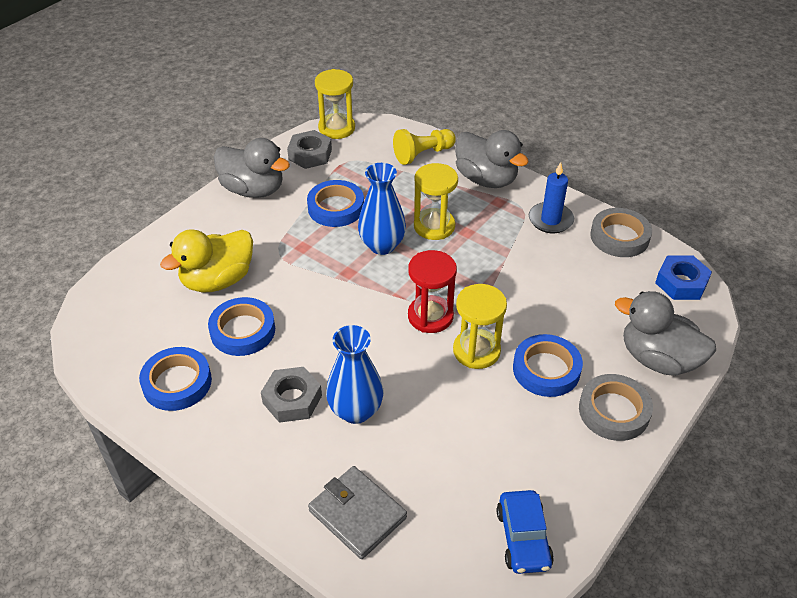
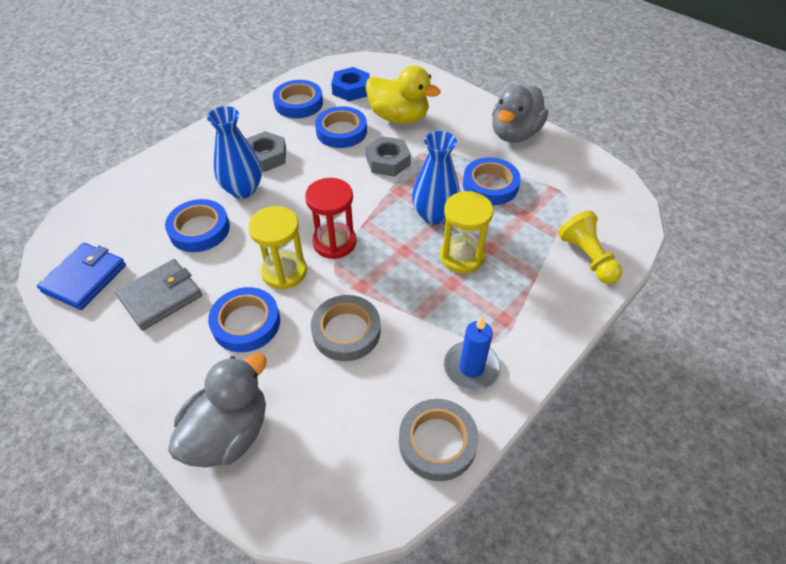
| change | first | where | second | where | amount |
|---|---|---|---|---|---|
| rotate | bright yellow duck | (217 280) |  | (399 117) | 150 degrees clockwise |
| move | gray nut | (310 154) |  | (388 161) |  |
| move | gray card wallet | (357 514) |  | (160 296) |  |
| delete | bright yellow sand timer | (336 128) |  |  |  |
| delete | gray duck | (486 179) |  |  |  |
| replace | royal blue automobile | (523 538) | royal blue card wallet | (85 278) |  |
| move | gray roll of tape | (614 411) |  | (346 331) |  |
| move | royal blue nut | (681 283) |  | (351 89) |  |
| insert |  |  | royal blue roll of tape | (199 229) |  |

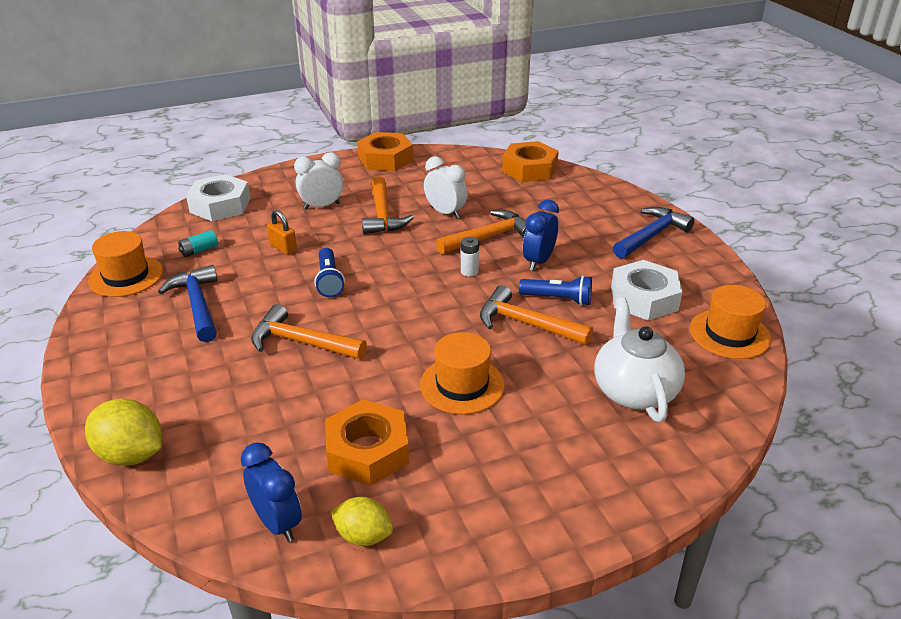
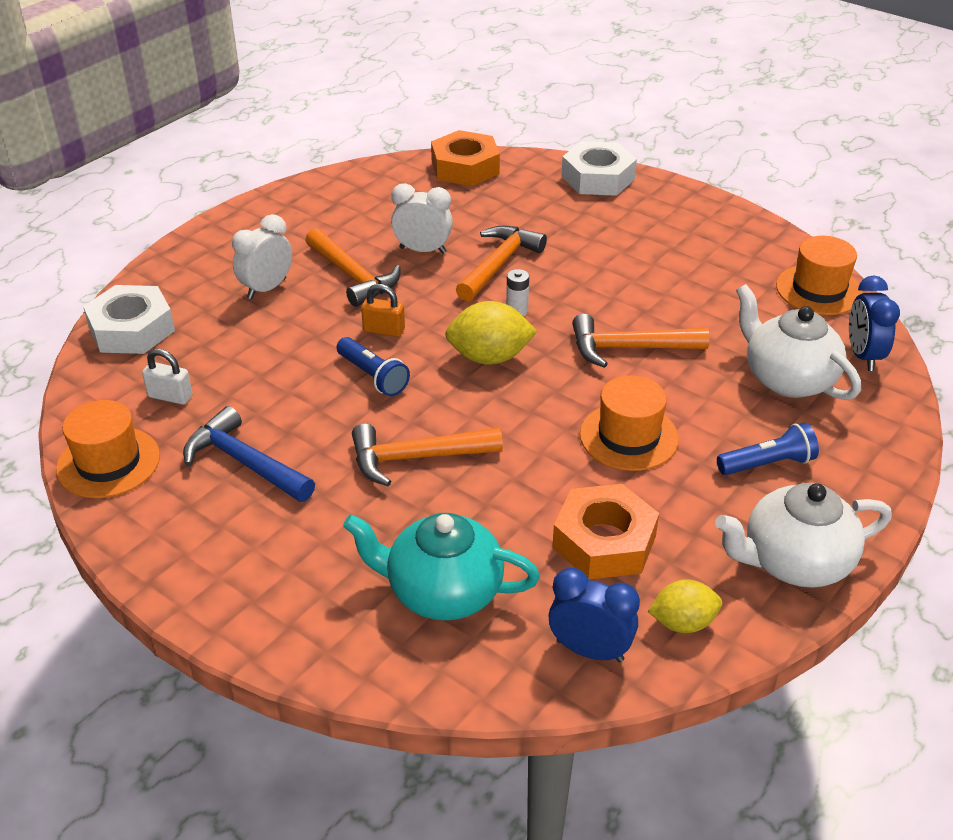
| change | first | where | second | where | amount |
|---|---|---|---|---|---|
| move | bright yellow toy lemon | (131 454) |  | (489 357) |  |
| replace | teal AA battery | (199 250) | snow-white padlock | (170 396) |  |
| move | bright orange padlock | (283 248) |  | (384 330) |  |
| delete | bright orange nut | (385 159) |  |  |  |
| move | royal blue torch | (558 299) |  | (767 464) |  |
| move | royal blue alarm clock | (538 261) |  | (863 356) |  |
| move | snow-white nut | (644 298) |  | (598 178) |  |
| delete | royal blue carpenter's hammer | (651 235) |  |  |  |
| insert |  |  | teal teapot | (443 591) |  |
| insert |  |  | snow-white teapot | (794 562) |  |

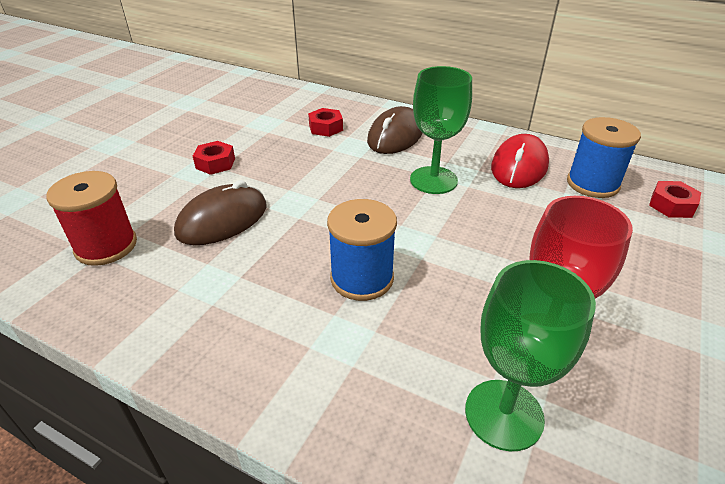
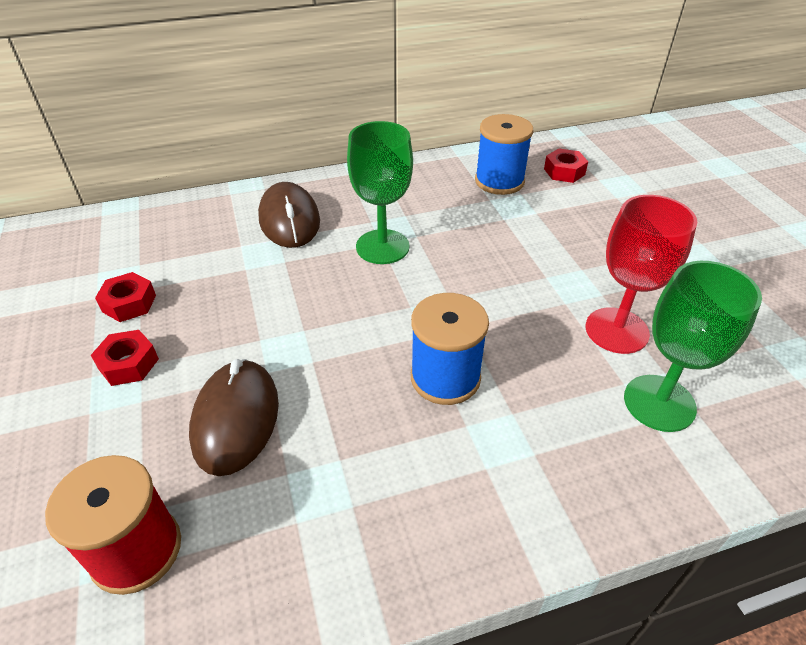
| change | first | where | second | where | amount |
|---|---|---|---|---|---|
| move | red nut | (326 128) |  | (129 303) |  |
| delete | red mouse | (519 166) |  |  |  |

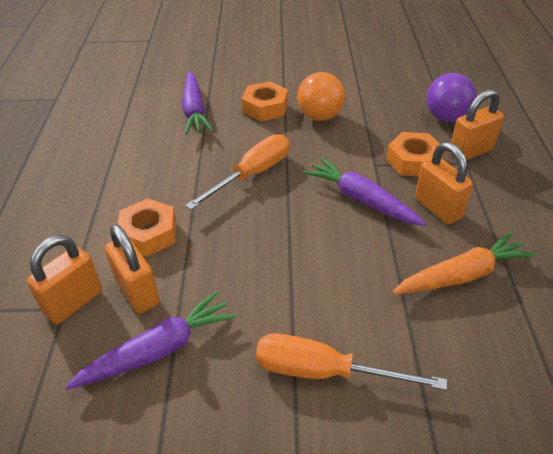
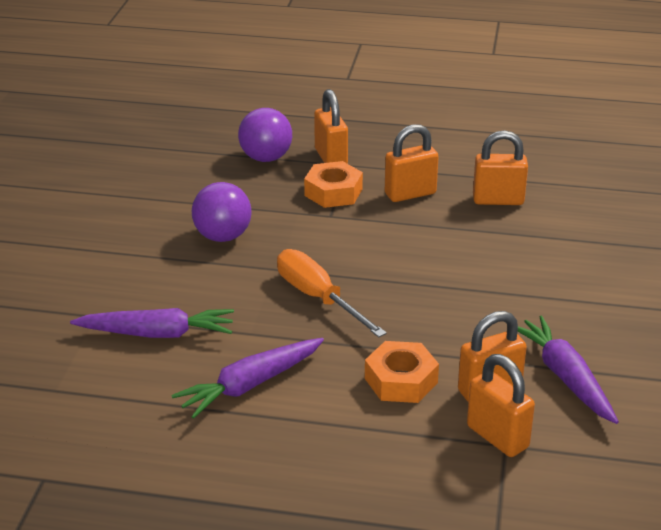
| change | first | where | second | where | amount |
|---|---|---|---|---|---|
| delete | bright orange nut | (265 107) |  |  |  |
| delete | bright orange screwdriver | (324 372) |  |  |  |
| recolor | bright orange ball | (320 116) | violet ball | (223 236) |  |
| move | violet carrot | (361 200) |  | (250 385) |  |
| replace | bright orange carrot | (462 275) | bright orange padlock | (498 200) |  |

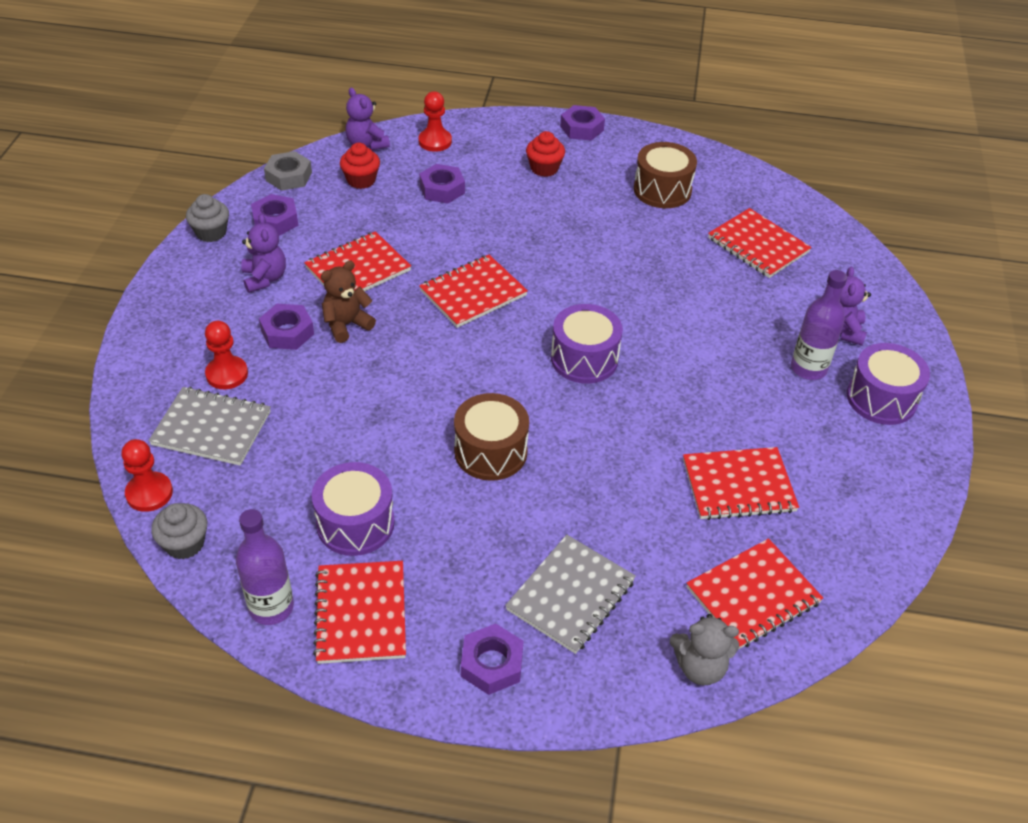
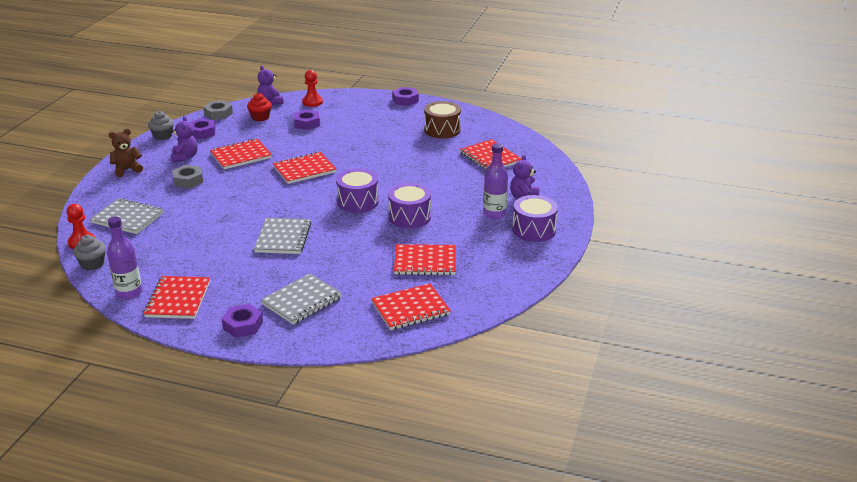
| change | first | where | second | where | amount |
|---|---|---|---|---|---|
| delete | red chess pawn | (227 374) |  |  |  |
| recolor | violet nut | (287 332) | gray nut | (188 180) |  |
| move | violet toy drum | (355 523) |  | (409 217) |  |
| move | russet teddy | (346 325) |  | (127 170) |  |
| replace | russet toy drum | (490 451) | gray exercise book | (283 238) |  |
| delete | red muffin | (544 168) |  |  |  |
| delete | gray teddy | (700 667) |  |  |  |

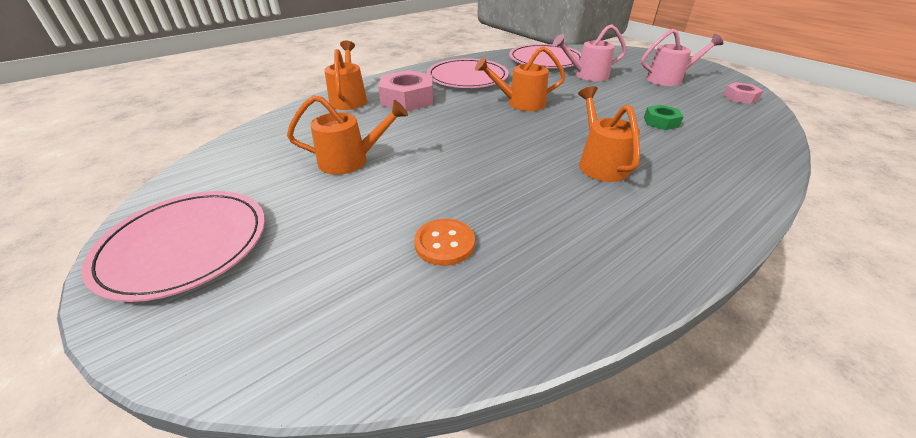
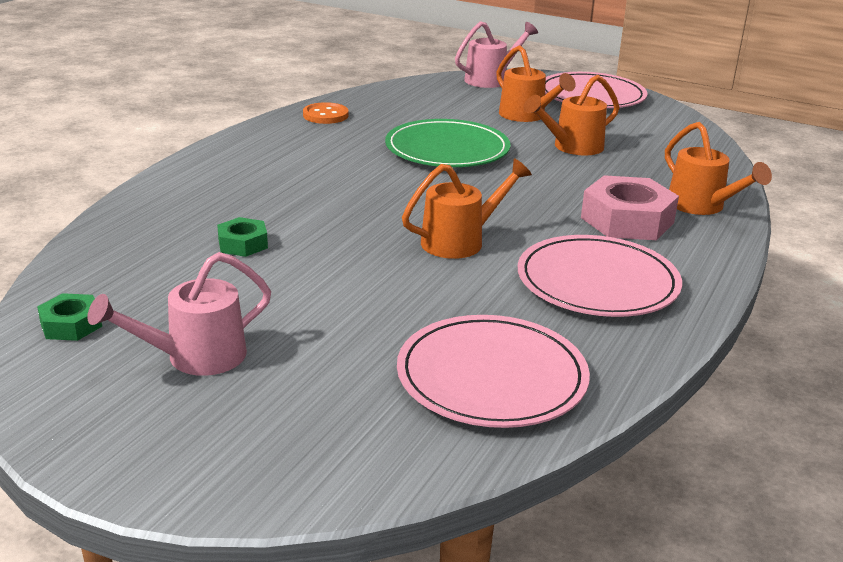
| change | first | where | second | where | amount |
|---|---|---|---|---|---|
| move | bright orange sewing button | (444 243) |  | (325 115) |  |
| move | pink sprinkling can | (586 75) |  | (491 79) |  |
| move | bright orange sprinkling can | (600 163) |  | (526 116) |  |
| recolor | pink nut | (740 97) | emerald nut | (71 325) |  |
| insert |  |  | emerald plate | (447 149) |  |

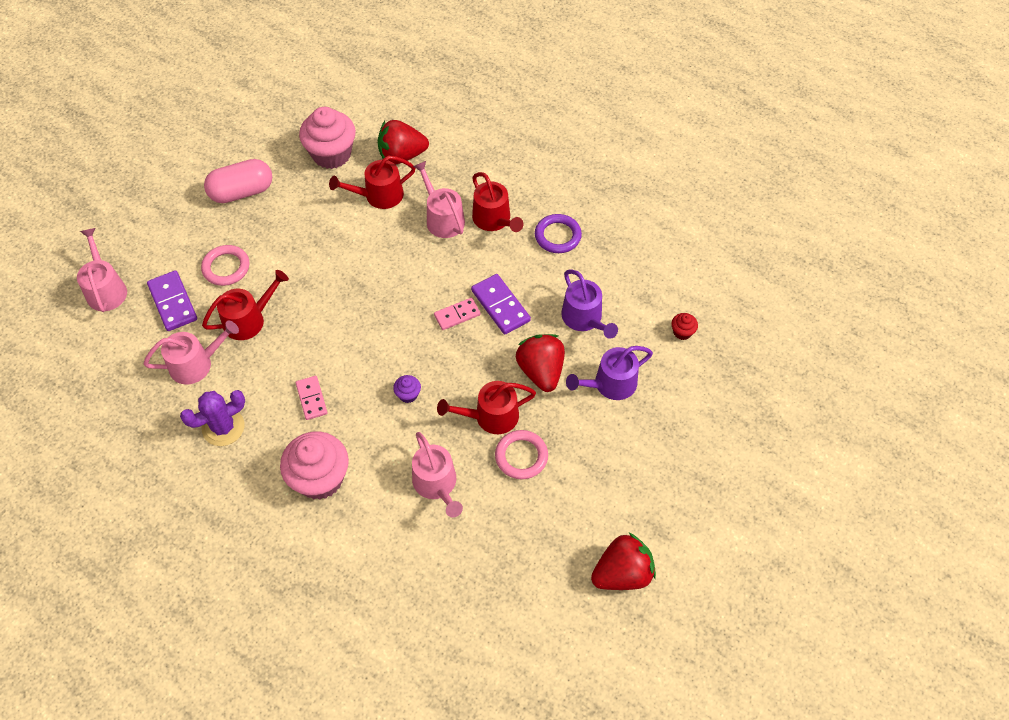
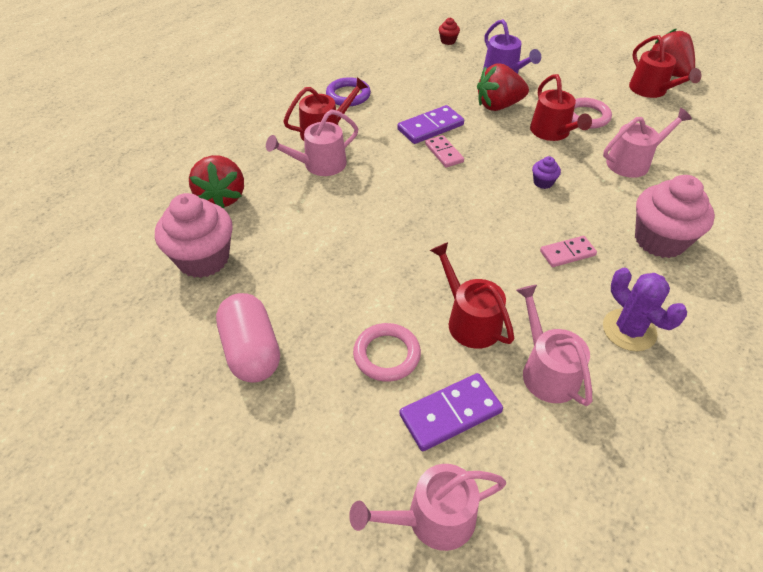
| change | first | where | second | where | amount |
|---|---|---|---|---|---|
| move | red sprinkling can | (379 196) |  | (651 90) |  |
| delete | violet sprinkling can | (584 318) |  |  |  |

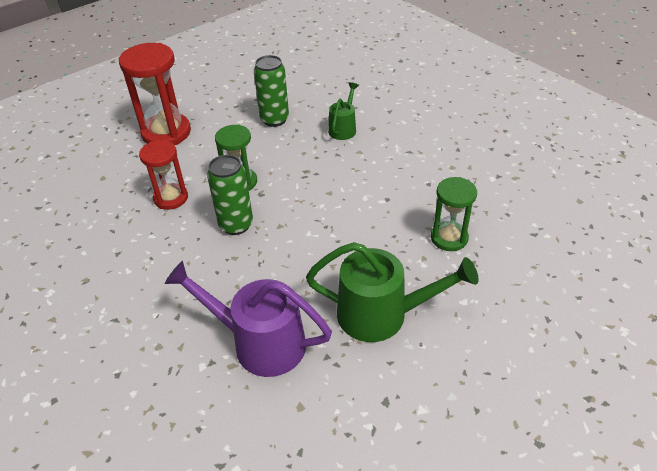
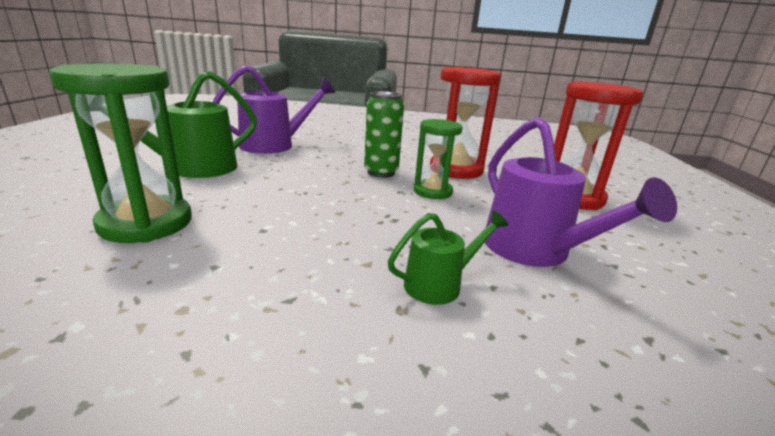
| change | first | where | second | where | amount |
|---|---|---|---|---|---|
| resize | red sand timer | (171 198) |  | (456 170) | x1.61 |
| replace | emerald tin | (274 119) | violet sprinkling can | (534 251) |  |
| rotate | emerald sprinkling can | (343 128) |  | (440 284) | 90 degrees counterclockwise |
| resize | emerald sand timer | (449 238) |  | (146 223) | x1.61 |

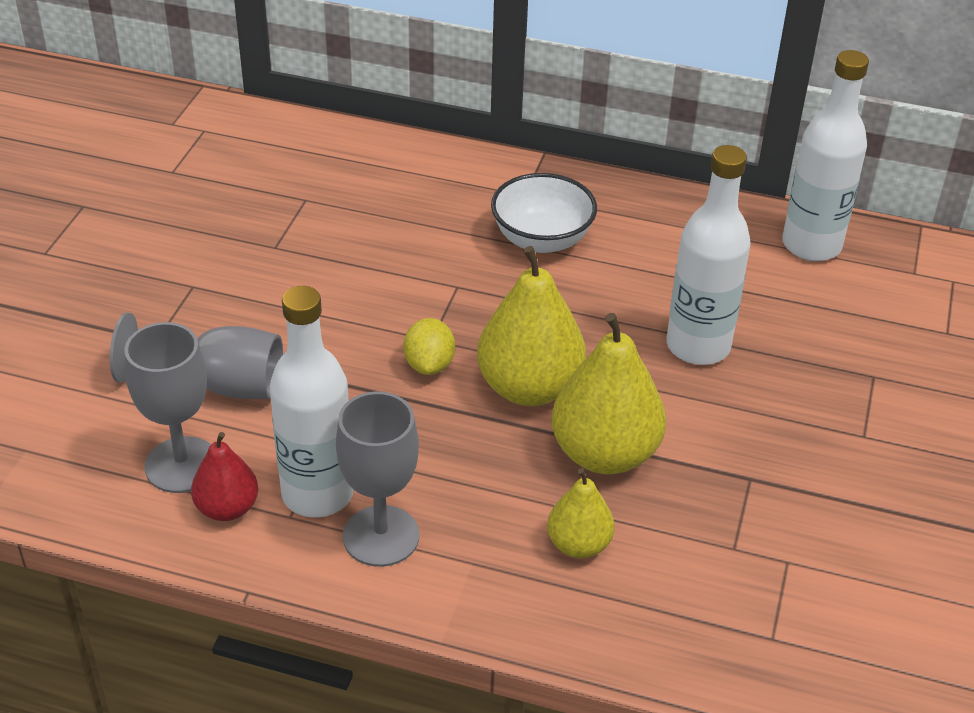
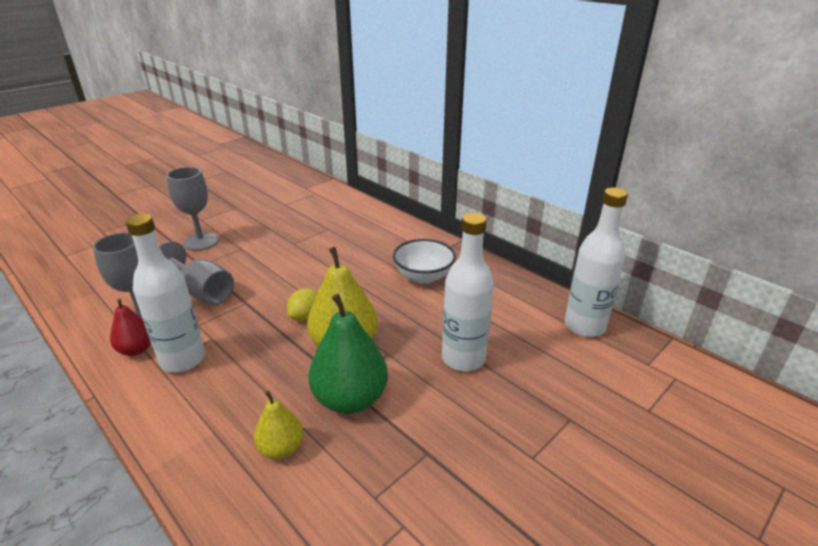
| change | first | where | second | where | amount |
|---|---|---|---|---|---|
| move | gray goblet | (381 536) |  | (201 242) |  |
| recolor | bright yellow pear | (604 453) | emerald pear | (350 399) |  |

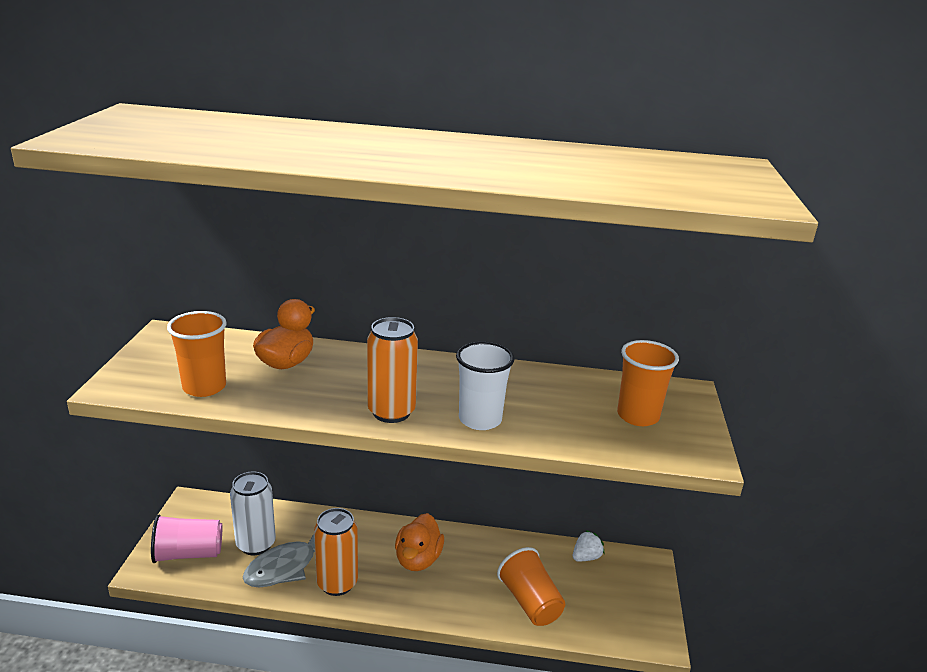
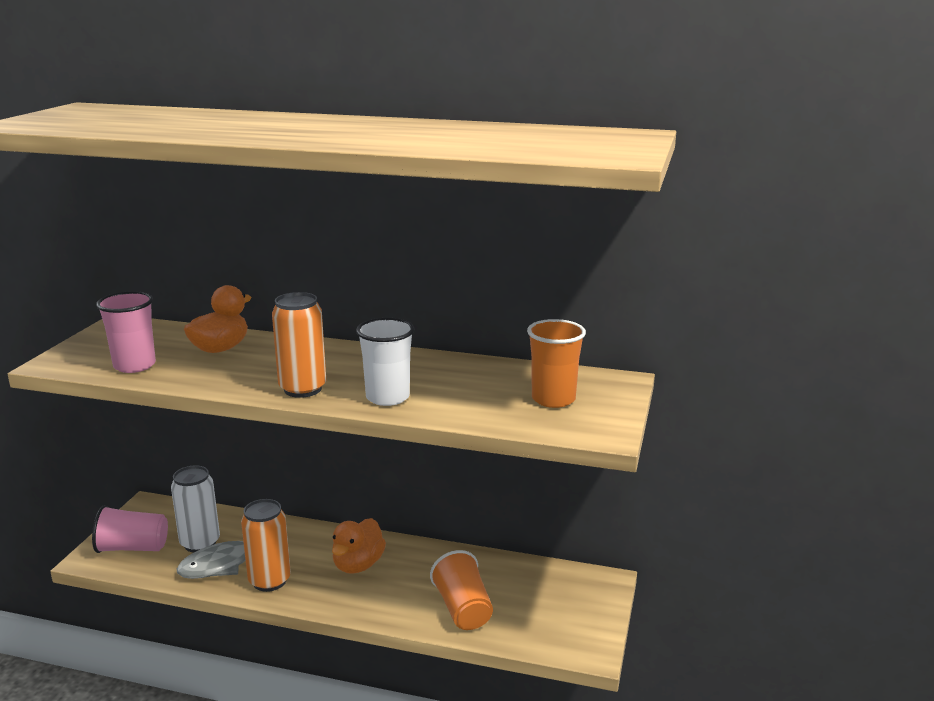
| change | first | where | second | where | amount |
|---|---|---|---|---|---|
| recolor | bright orange tumbler | (204 387) | pink tumbler | (134 365) |  |
| delete | snow-white toy strawberry | (586 557) |  |  |  |

